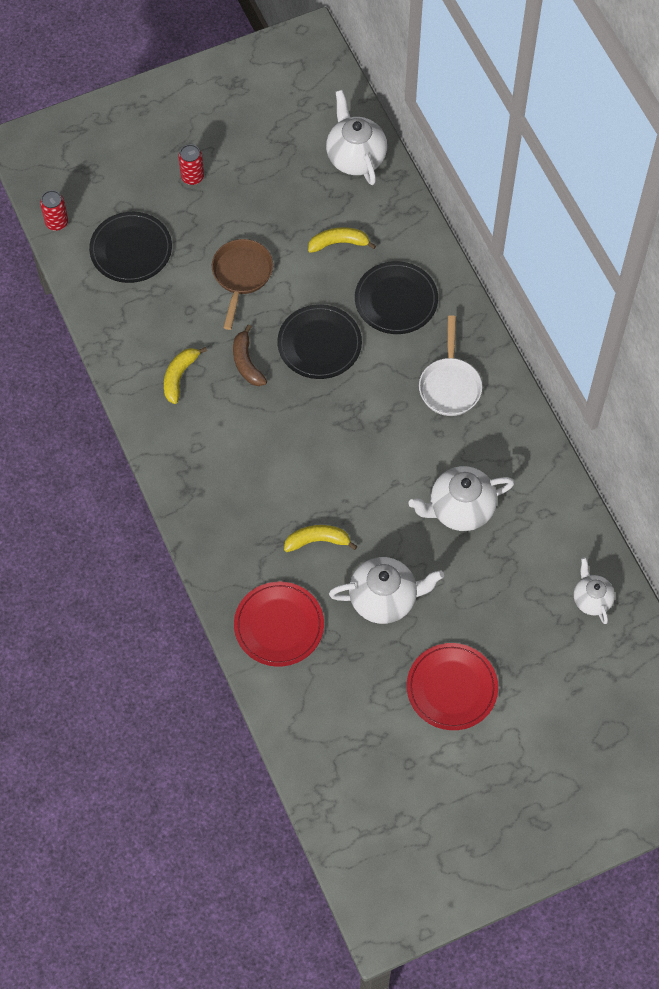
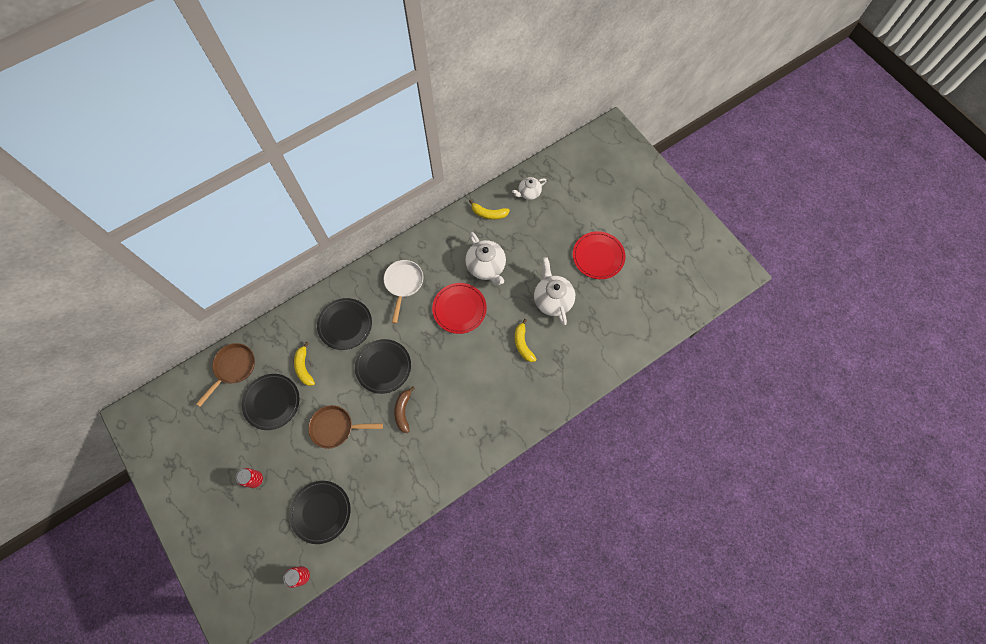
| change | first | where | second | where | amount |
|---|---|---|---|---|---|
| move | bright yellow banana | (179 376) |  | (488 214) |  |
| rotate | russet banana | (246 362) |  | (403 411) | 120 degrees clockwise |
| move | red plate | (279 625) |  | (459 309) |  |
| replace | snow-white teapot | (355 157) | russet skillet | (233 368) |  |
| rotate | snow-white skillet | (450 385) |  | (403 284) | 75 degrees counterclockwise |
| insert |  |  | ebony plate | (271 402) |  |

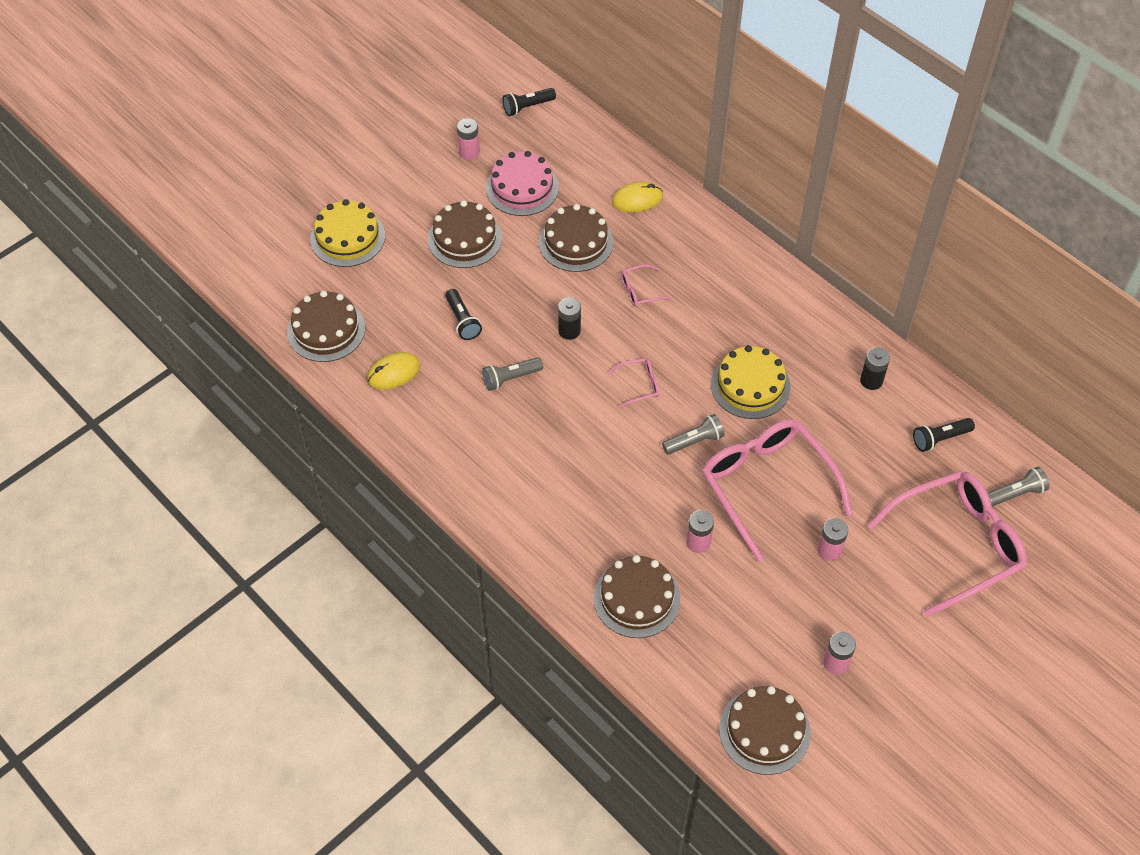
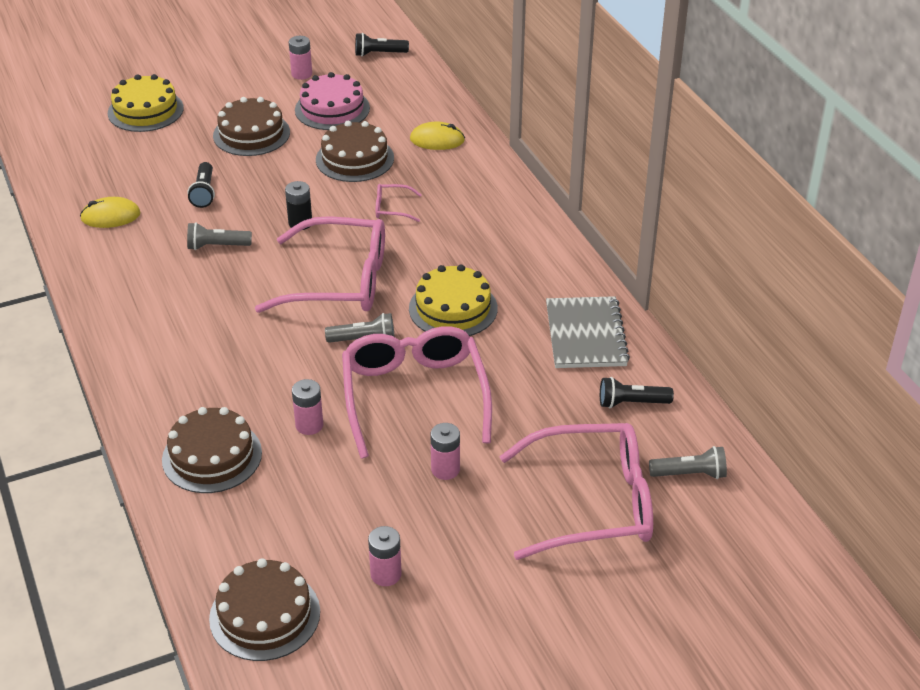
| change | first | where | second | where | amount |
|---|---|---|---|---|---|
| delete | russet layer cake | (326 330) |  |  |  |
| resize | pink eyeglasses | (638 385) |  | (338 281) | x2.45 |
| replace | ebony AA battery | (871 380) | gray exercise book | (585 335) |  |

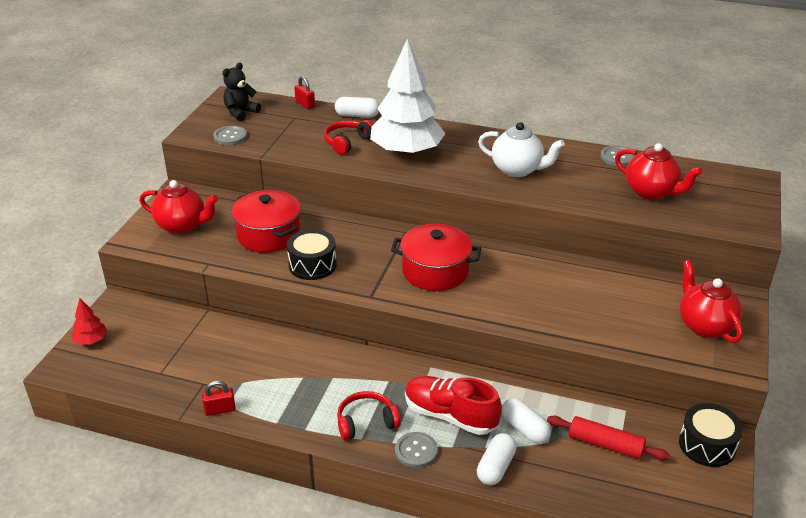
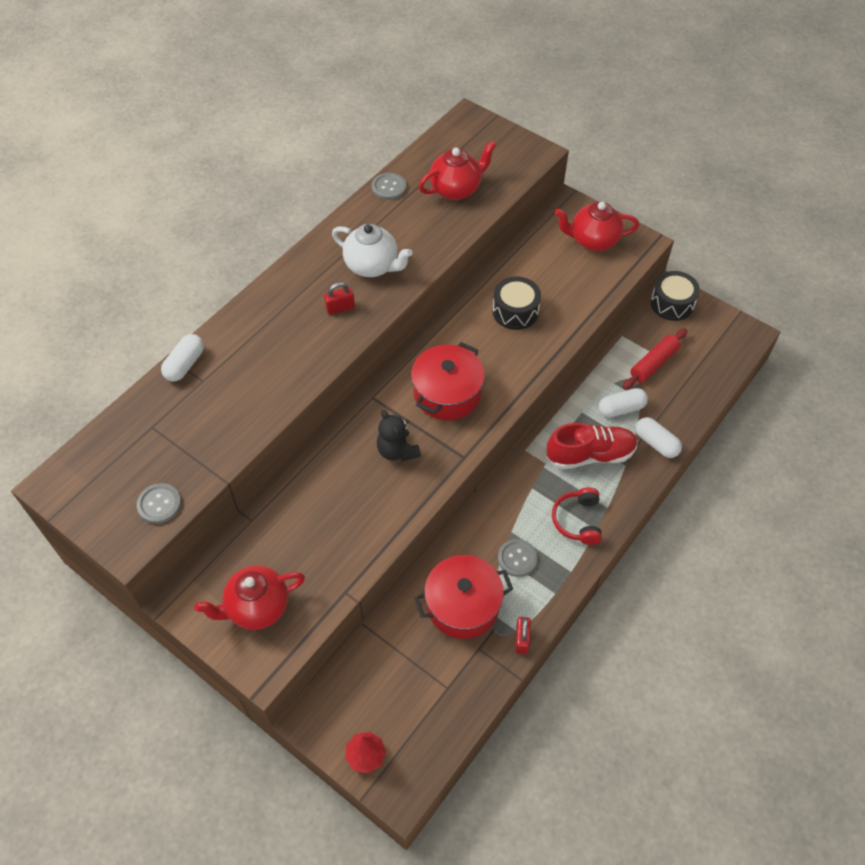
| change | first | where | second | where | amount |
|---|---|---|---|---|---|
| rotate | red teapot | (182 226) |  | (257 607) | 150 degrees counterclockwise |
| move | ebony teddy | (241 113) |  | (397 451) |  |
| move | red cooking pot | (268 235) |  | (462 605) |  |
| move | ebony toy drum | (312 265) |  | (515 311) |  |
| move | red padlock | (305 104) |  | (340 308) |  |
| delete | red headphones | (347 142) |  |  |  |
| delete | snow-white tree | (407 152) |  |  |  |
| move | gray sewing button | (416 451) |  | (517 558) |  |
| rotate | red sneaker | (450 416) |  | (590 455) | 150 degrees counterclockwise |
| rotate | snow-white teapot | (517 170) |  | (372 266) | 75 degrees clockwise |

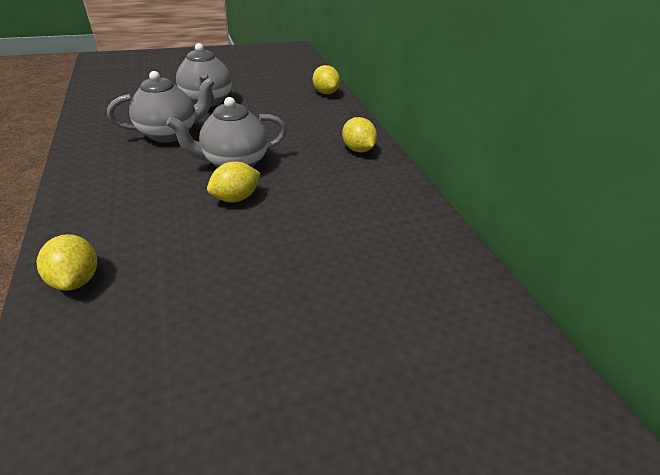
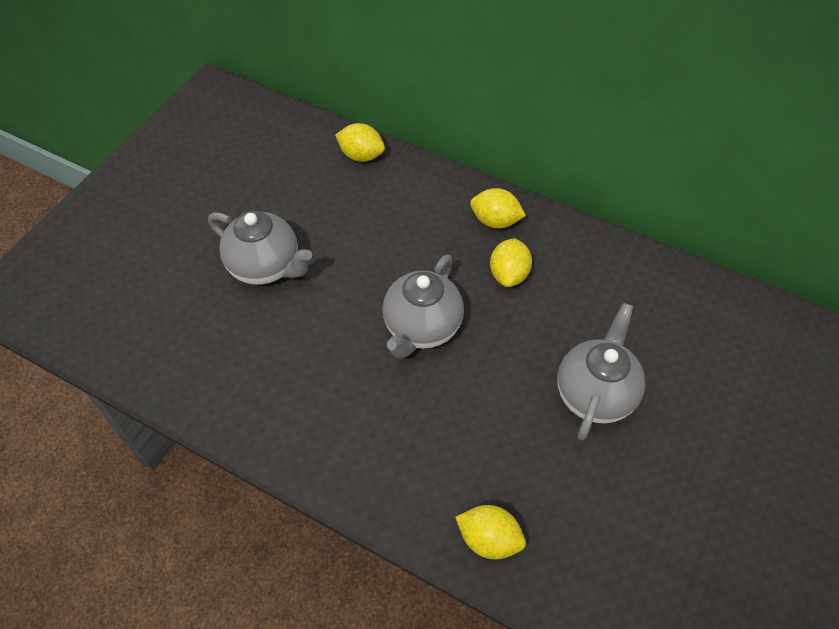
| change | first | where | second | where | amount |
|---|---|---|---|---|---|
| move | gray teapot | (170 134) |  | (595 394) |  |
| move | bright yellow toy lemon | (236 198) |  | (508 274) |  |

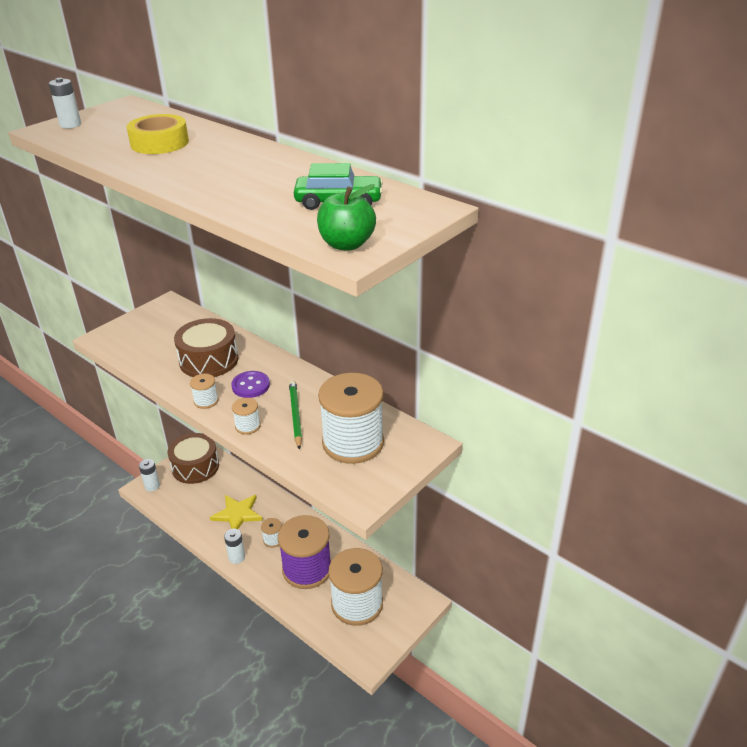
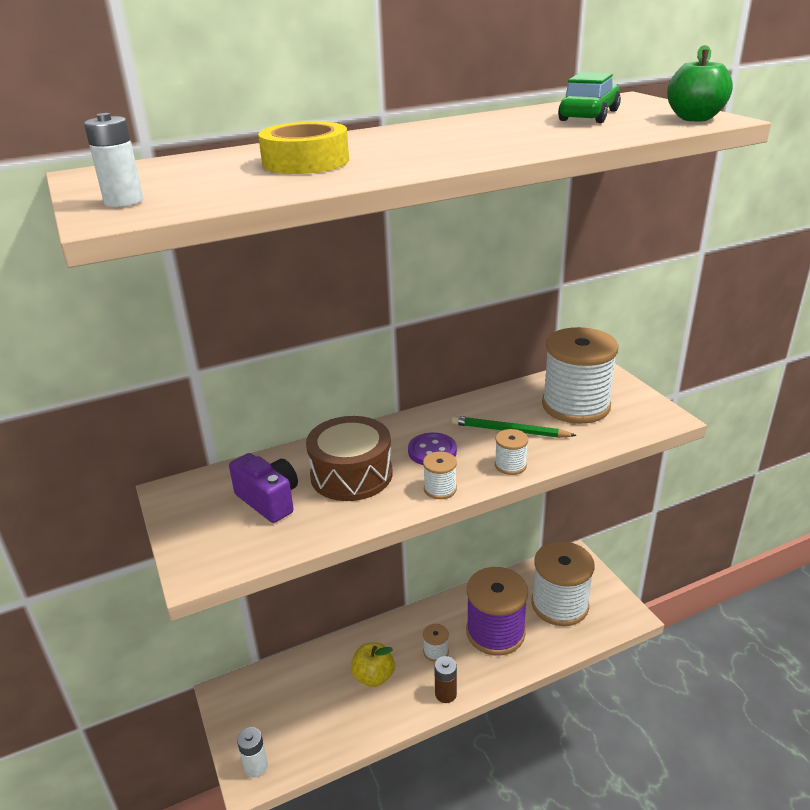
| change | first | where | second | where | amount |
|---|---|---|---|---|---|
| delete | russet toy drum | (195 467) |  |  |  |
| replace | bright yellow star shape | (237 514) | bright yellow toy apple | (373 676) |  |
| recolor | snow-white AA battery | (237 557) | russet AA battery | (445 694) |  |
| insert |  |  | violet photo camera | (269 500) |  |

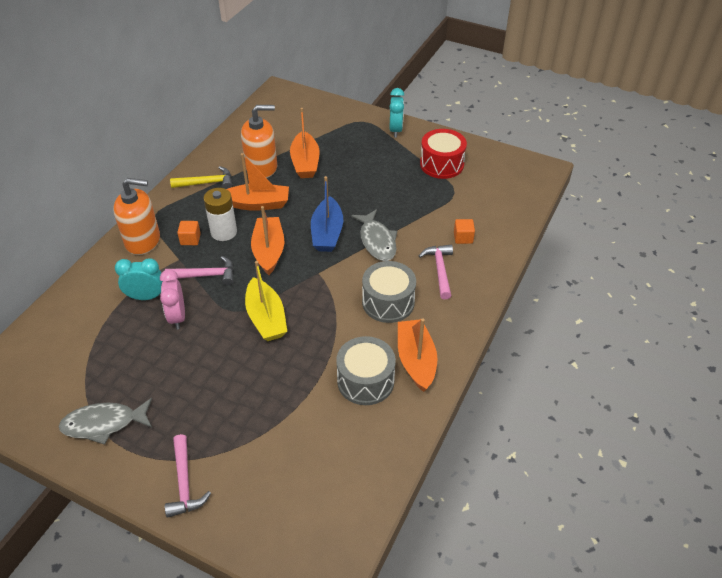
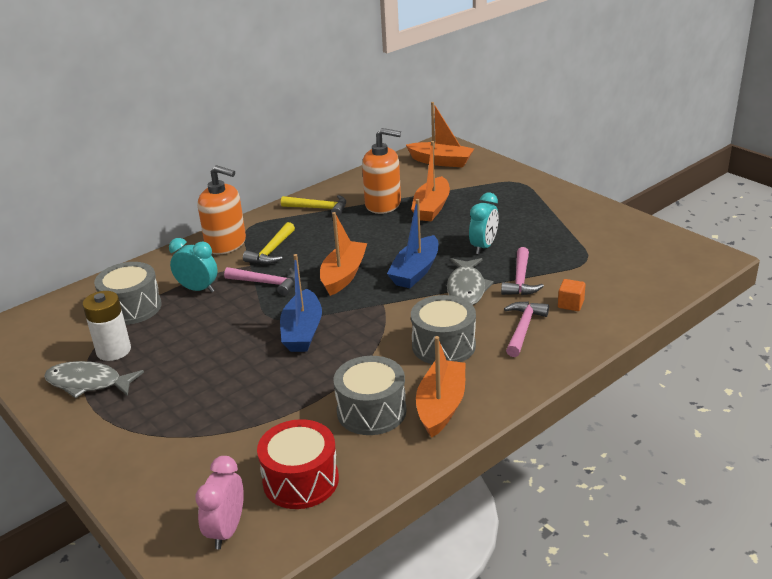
| change | first | where | second | where | amount |
|---|---|---|---|---|---|
| move | pink alarm clock | (177 317) |  | (226 530) |  |
| move | pink carpenter's hammer | (184 483) |  | (520 280) |  |
| replace | bright orange cube | (190 239) | bright yellow carpenter's hammer | (272 251) |  |
| move | snow-white AA battery | (224 232) |  | (114 351) |  |
| move | bright orange boat | (257 204) |  | (441 161) |  |
| recolor | bright yellow boat | (266 318) | royal blue boat | (302 331) |  |
| move | teal alarm clock | (396 130) |  | (483 247) |  |
| move | red toy drum | (441 164) |  | (301 480) |  |
| insert |  |  | gray toy drum | (132 308) |  |

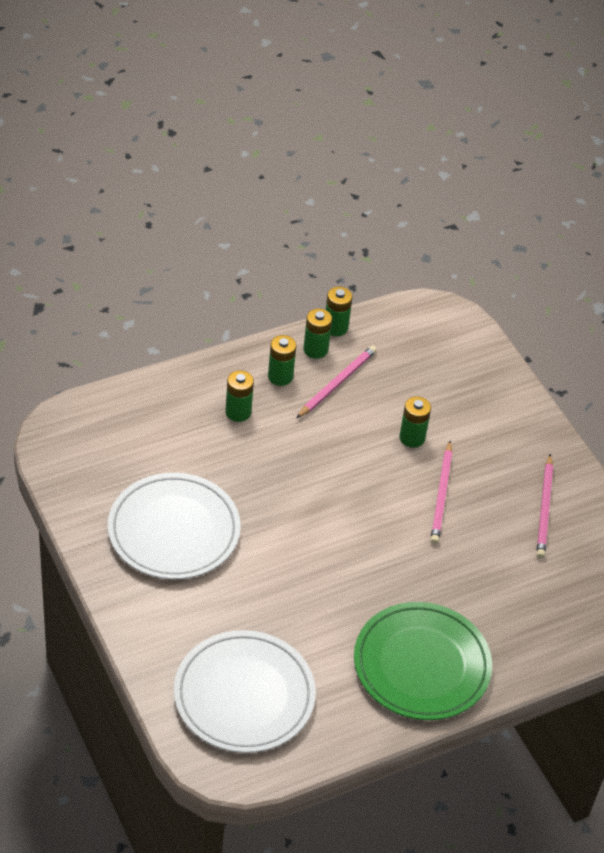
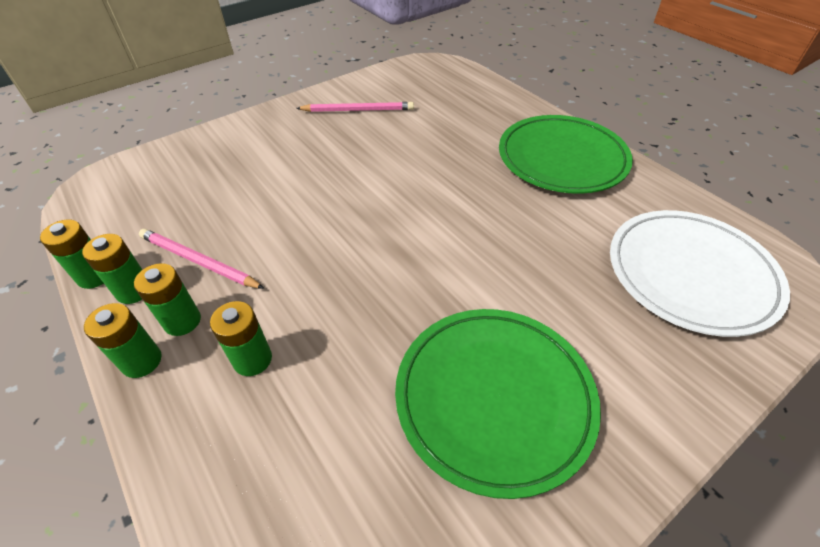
| change | first | where | second | where | amount |
|---|---|---|---|---|---|
| recolor | snow-white plate | (174 530) | emerald plate | (494 398) |  |
| move | emerald AA battery | (412 438) |  | (142 361) |  |
| delete | pink pencil | (441 495) |  |  |  |

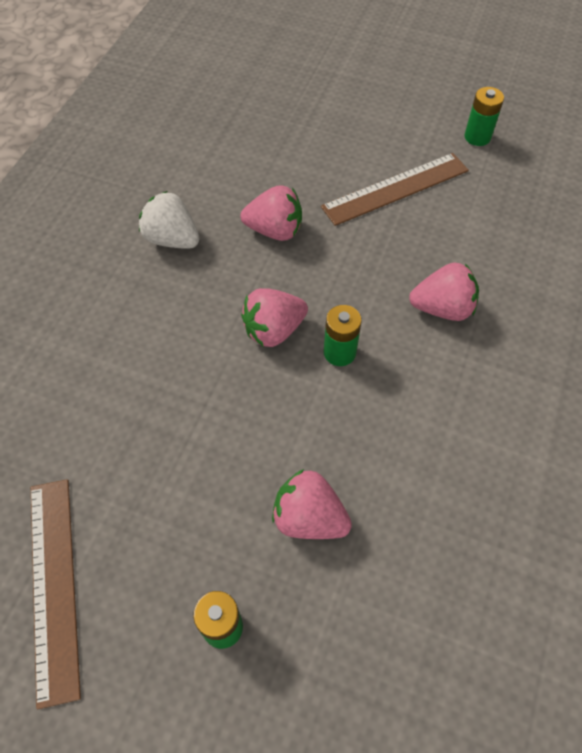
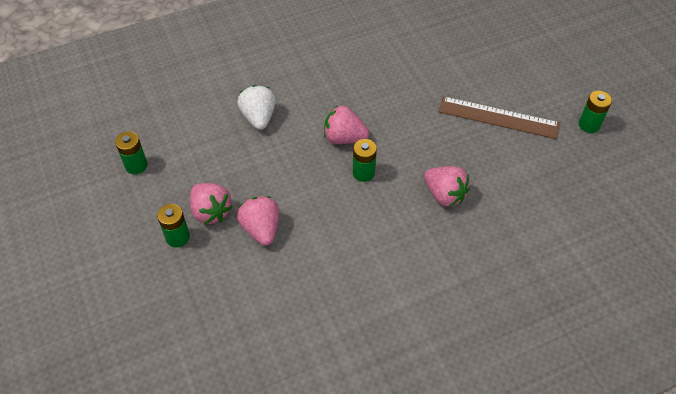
| change | first | where | second | where | amount |
|---|---|---|---|---|---|
| replace | russet straightedge | (54 585) | emerald AA battery | (136 165) |  |
| move | snow-white toy strawberry | (172 239) |  | (258 117) |  |
| move | pink toy strawberry | (275 230) |  | (211 211) |  |

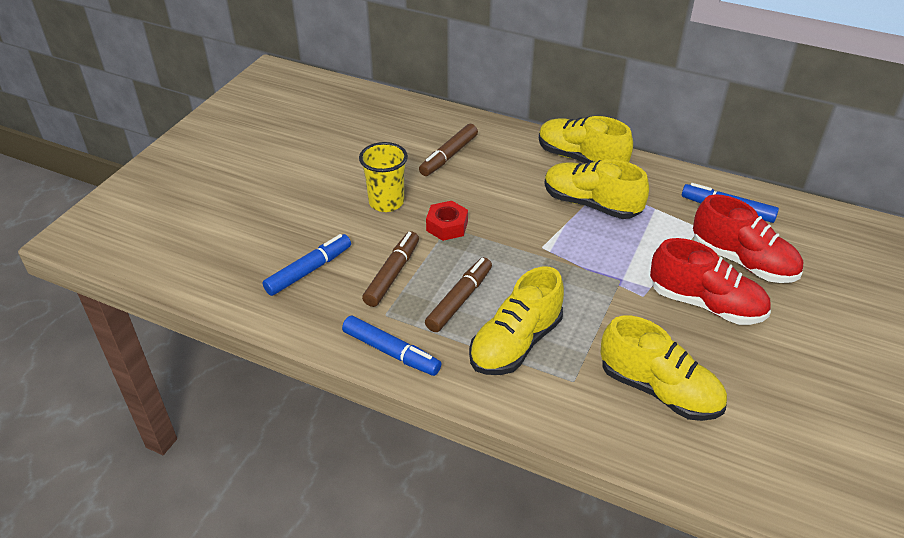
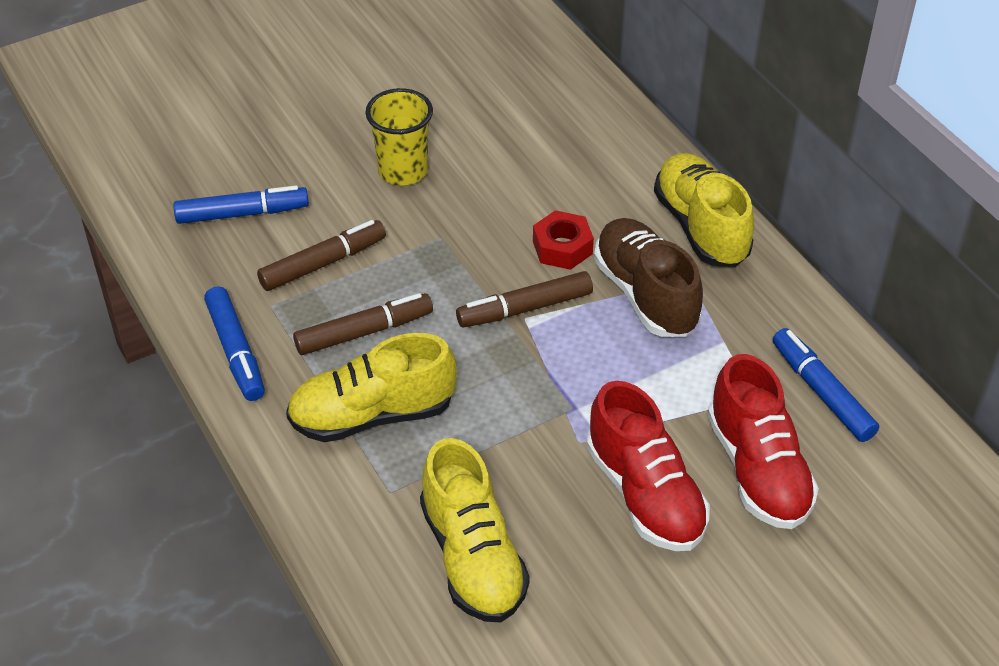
| change | first | where | second | where | amount |
|---|---|---|---|---|---|
| move | russet marker pen | (448 156) |  | (524 308) |  |
| move | red nut | (447 226) |  | (562 247) |  |
| recolor | bright yellow sneaker | (591 204) | russet sneaker | (645 294) |  |

